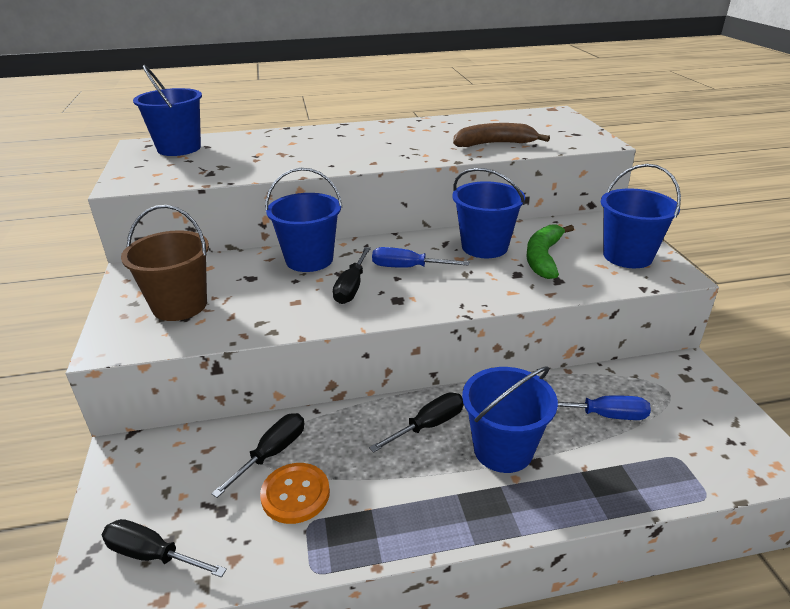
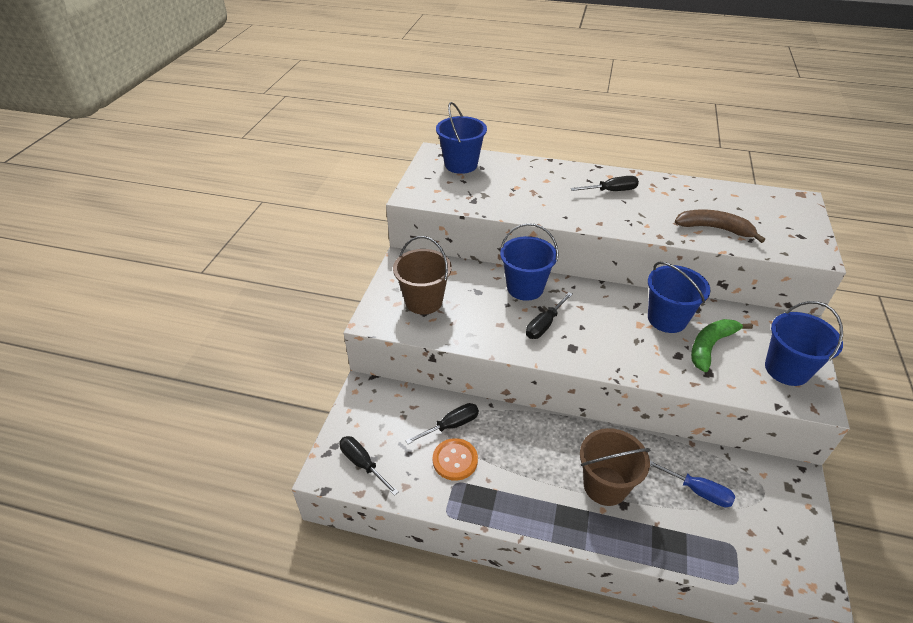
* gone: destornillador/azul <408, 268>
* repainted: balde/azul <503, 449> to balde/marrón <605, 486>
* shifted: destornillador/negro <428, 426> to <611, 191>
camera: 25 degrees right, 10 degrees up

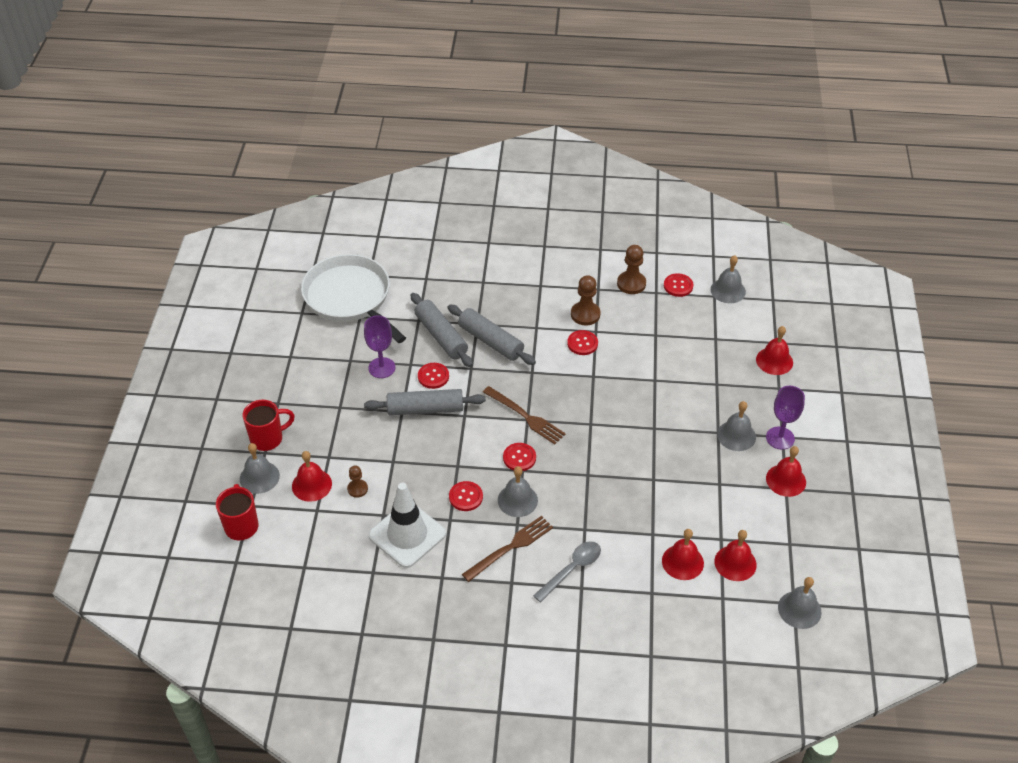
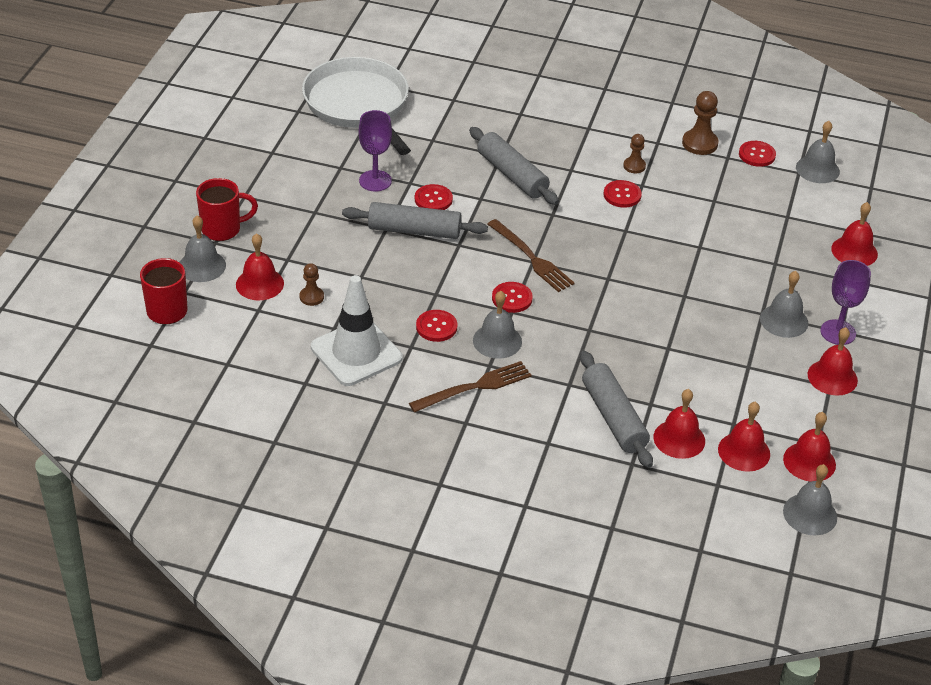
* scaled: peón/marrón <585, 314> = <634, 166> x0.62
* shifted: rodillo/gris <441, 336> to <613, 417>
* gone: cuchara/gris <572, 569>
* new: campana/rojo <809, 461>
camera: 10 degrees right, 5 degrees down

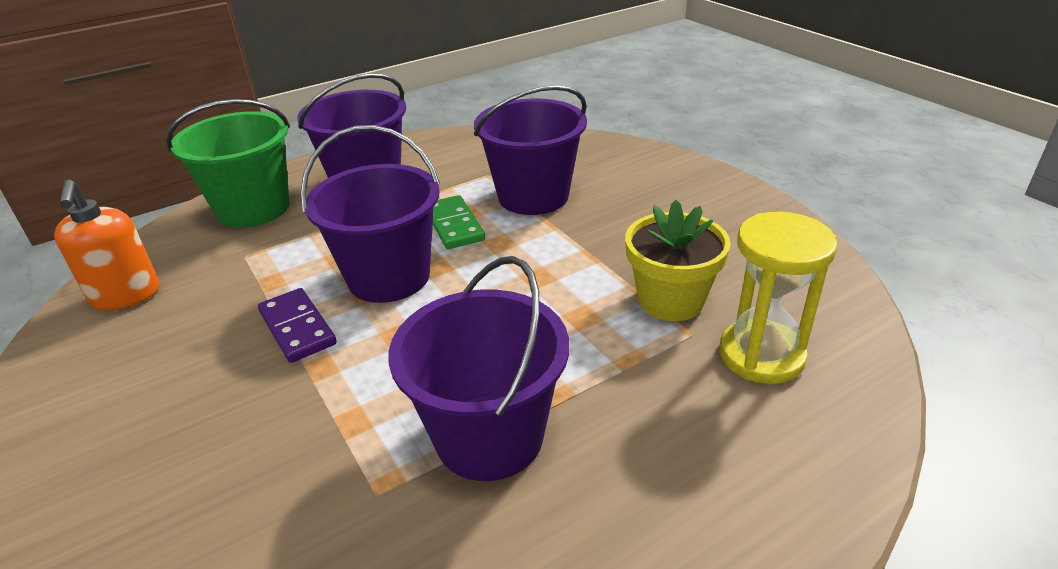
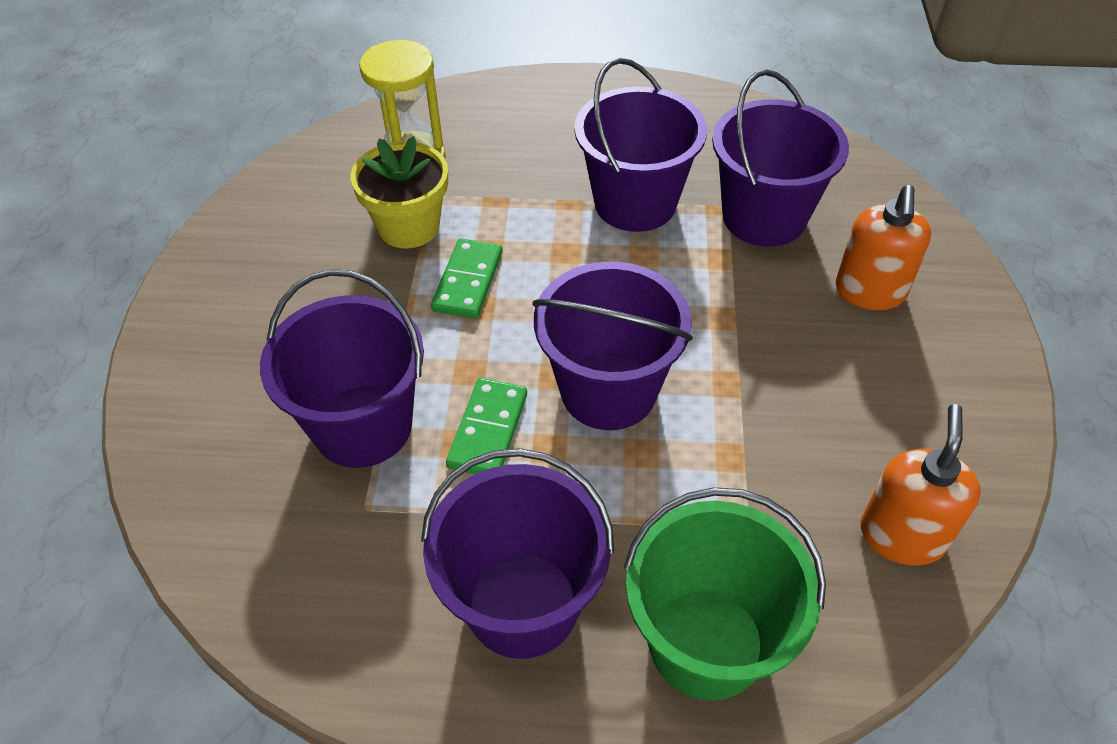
* gone: ficha de dominó/morado <297, 328>
* new: balde/morado <764, 217>
* new: dispensador de jabón/naranja <870, 291>
* new: ficha de dominó/verde <467, 281>
camera: 145 degrees left, 15 degrees up

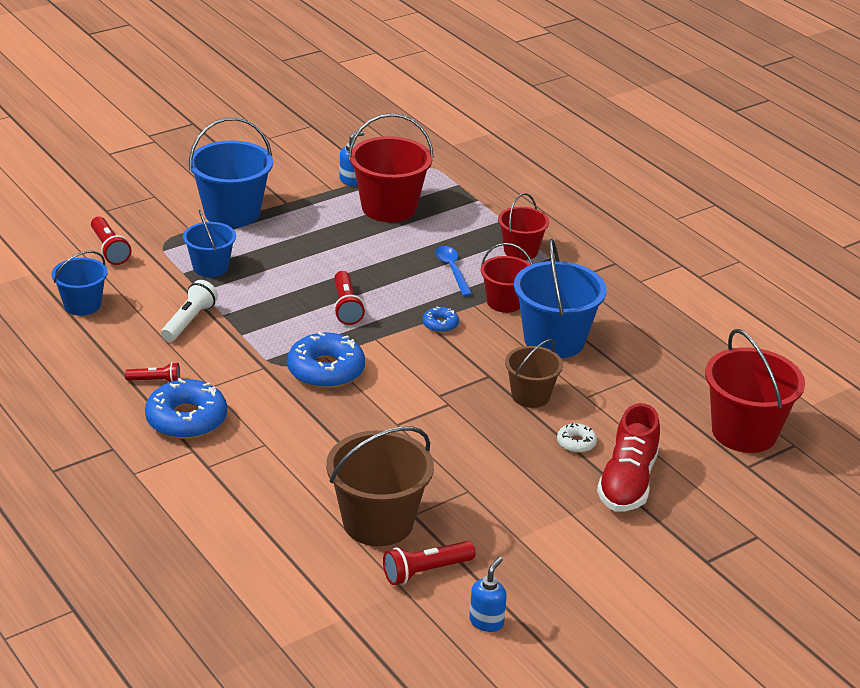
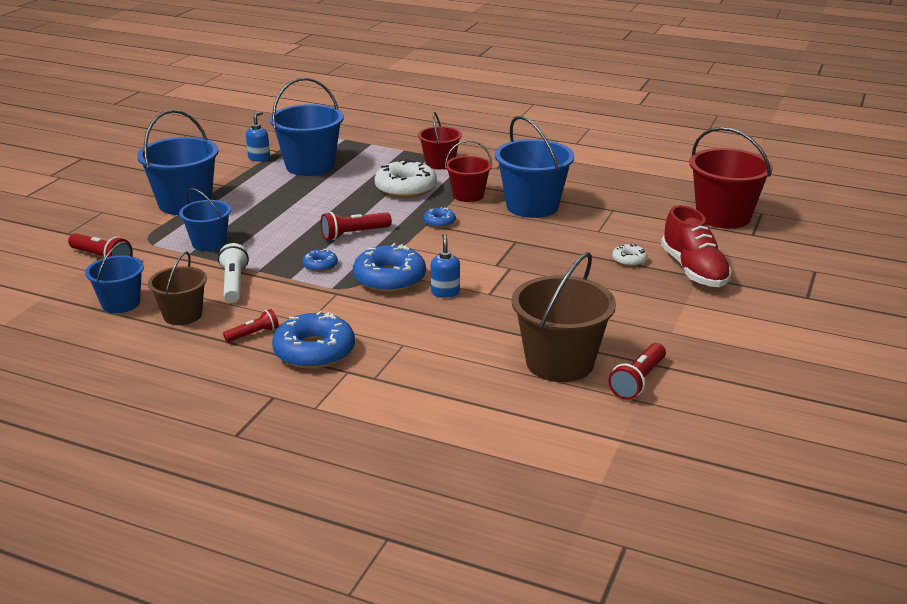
* repainted: balde/rojo <389, 208> to balde/azul <310, 166>
* swapped: cuchara/azul <452, 270> to rosquilla/blanco <405, 188>
* rotated: lámpara de mano/rojo <346, 307> = <354, 234> 105 degrees clockwise
* shifted: balde/marrón <530, 396> to <182, 315>
* shifted: dispensador de jabón/azul <486, 621> to <445, 292>
* new: rosquilla/azul <320, 265>
camera: 30 degrees left, 5 degrees down

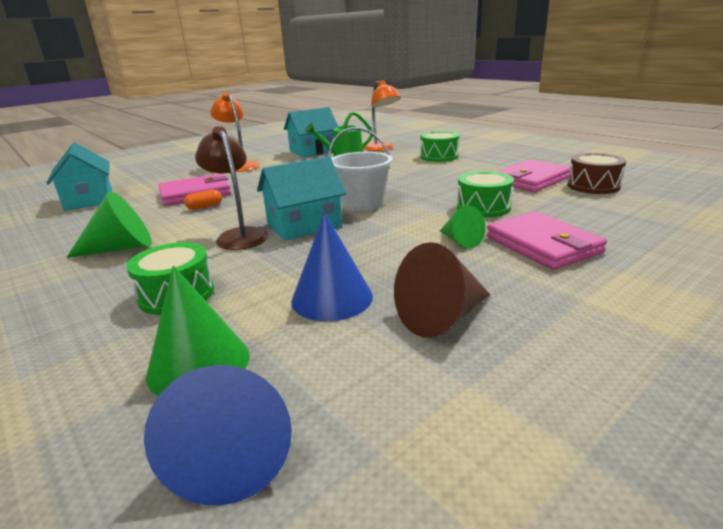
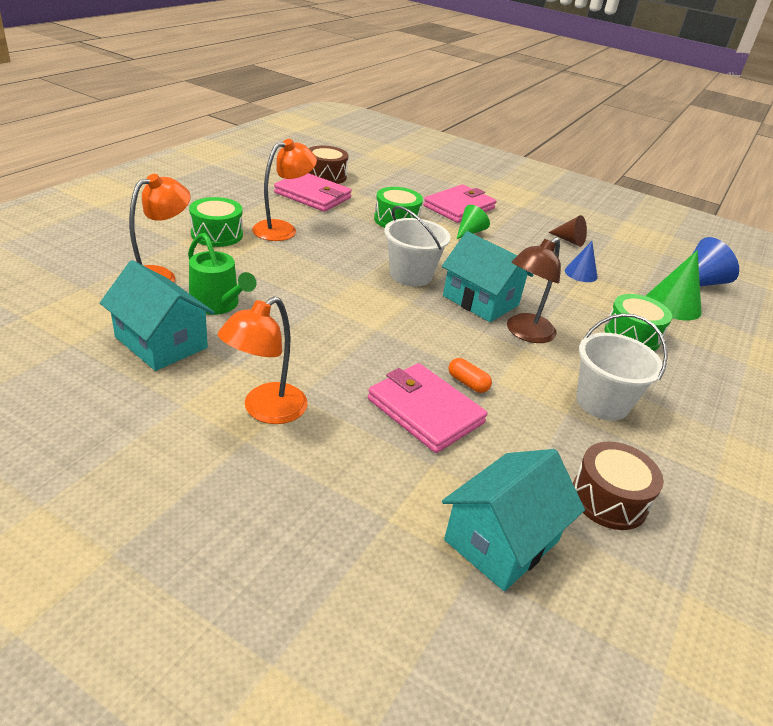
* swapped: cono/verde <121, 248> to balde/blanco <602, 402>
* scaled: cono/azul <332, 298> = <581, 273> x0.63
* scaled: cono/marrón <442, 317> = <569, 240> x0.63
* new: lámpara/naranja <282, 229>
* new: tambor/marrón <609, 499>
camera: 115 degrees left, 10 degrees up

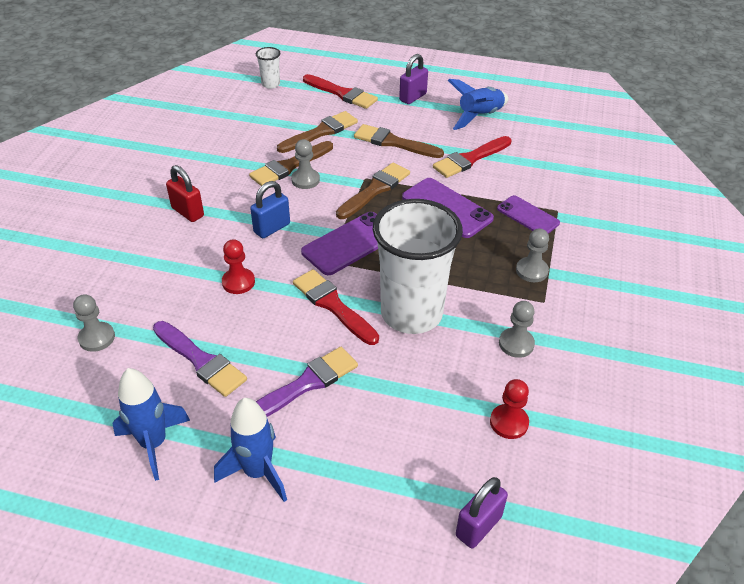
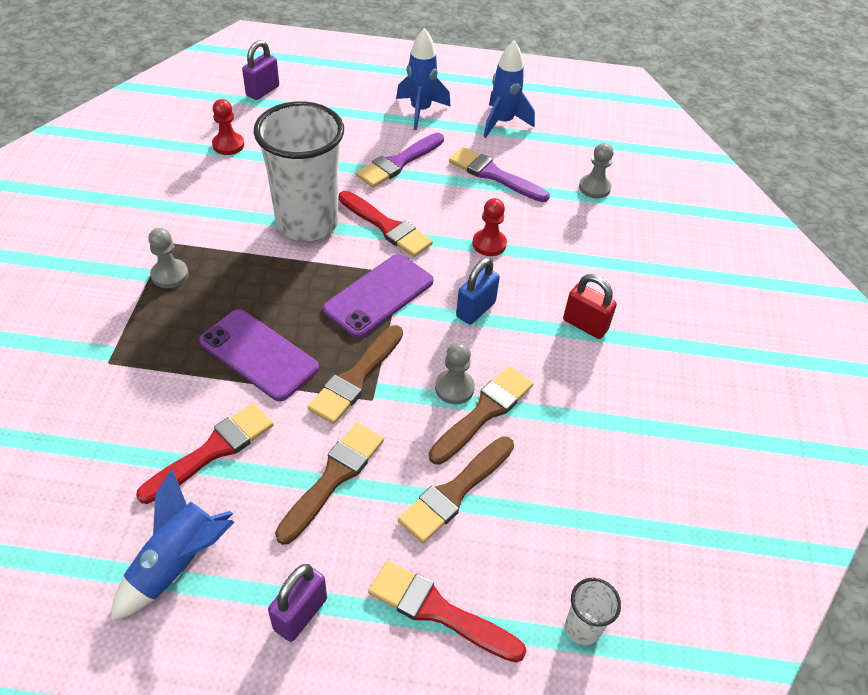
* rotated: pincel/marrón <394, 142> = <333, 478> 75 degrees counterclockwise
* gone: móvil/morado <528, 216>
* gone: peón/gris <516, 344>
camera: 170 degrees right, 5 degrees up

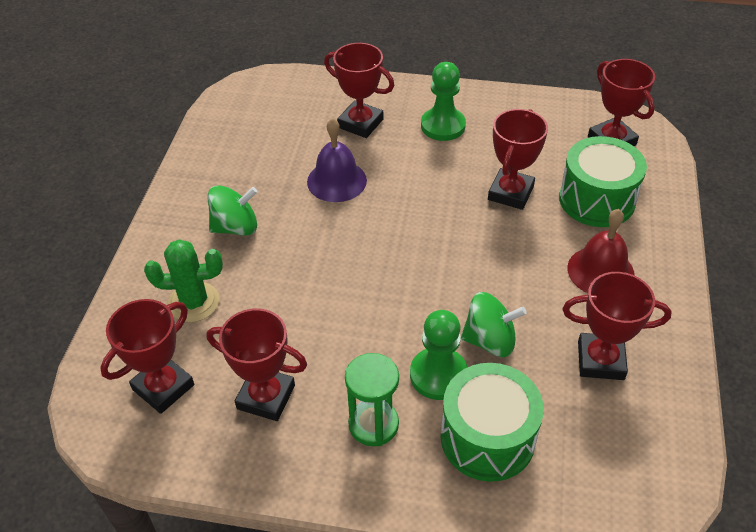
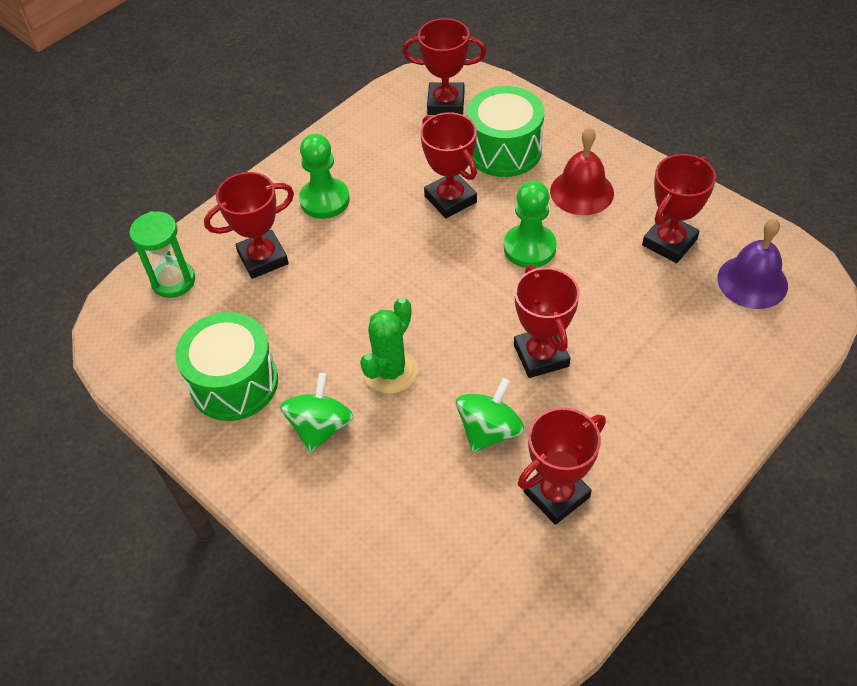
* shifted: campana/morado <336, 181> to <752, 281>
* shifted: cactus/verde <194, 302> to <390, 371>
* shifted: peonza/verde <490, 340> to <489, 430>
* shifted: trofeo/rojo <163, 387> to <541, 355>
* shifted: peón/verde <438, 375> to <529, 248>
* shifted: reloj de arena/verde <373, 424> to <173, 281>
* shifted: tambor/verde <487, 438> to <234, 383>
camera: 55 degrees left, 5 degrees up

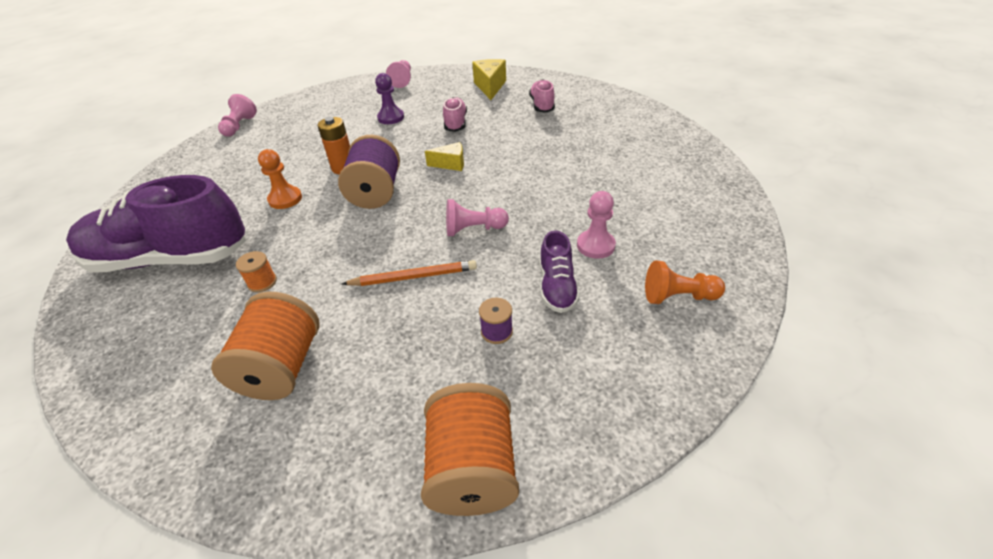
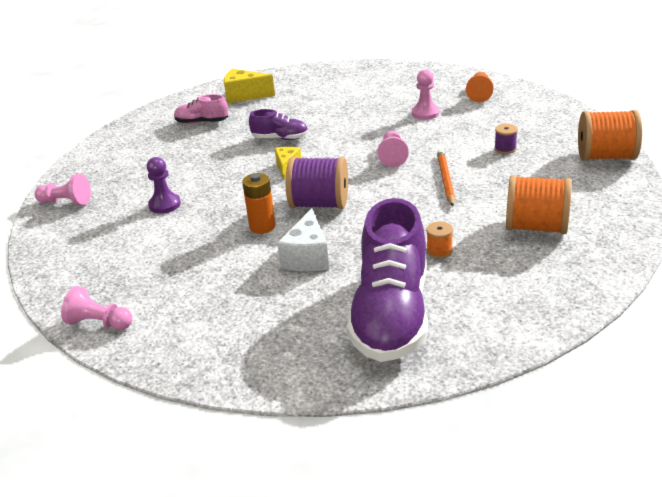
* shifted: queso/amarillo <490, 87> to <244, 96>
* gone: zapato/rosa <455, 123>
* swapped: peón/naranja <285, 199> to queso/blanco <307, 257>
* shifted: zapato/morado <557, 287> to <280, 138>
camera: 80 degrees left, 10 degrees down

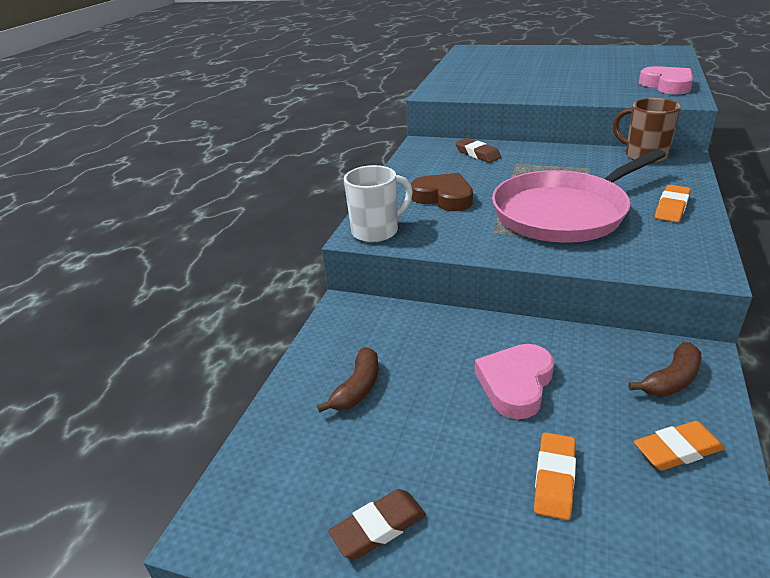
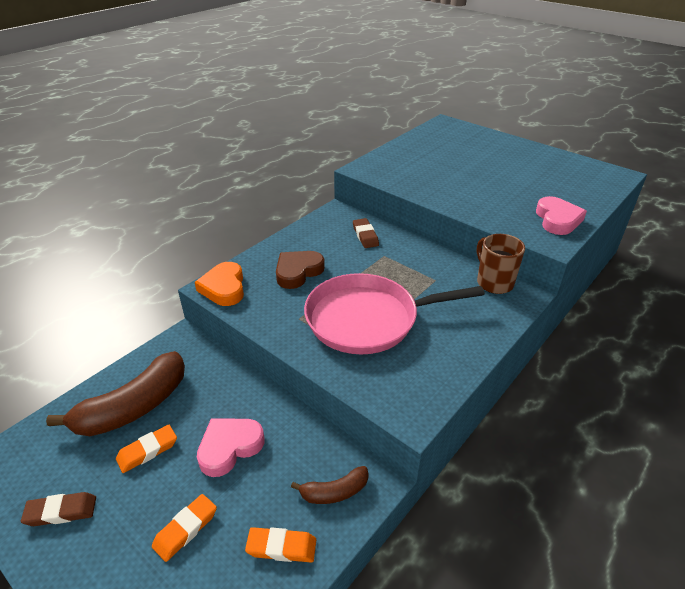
* swapped: taza/blanco <377, 231> to corazón/naranja <224, 288>
* rotated: corazón/marrón <443, 197> = <298, 272> 105 degrees counterclockwise
* shifted: goma de borrar/naranja <671, 207> to <147, 451>
* scaled: plátano/marrón <357, 388> = <134, 407> x1.99
camera: 20 degrees right, 5 degrees up

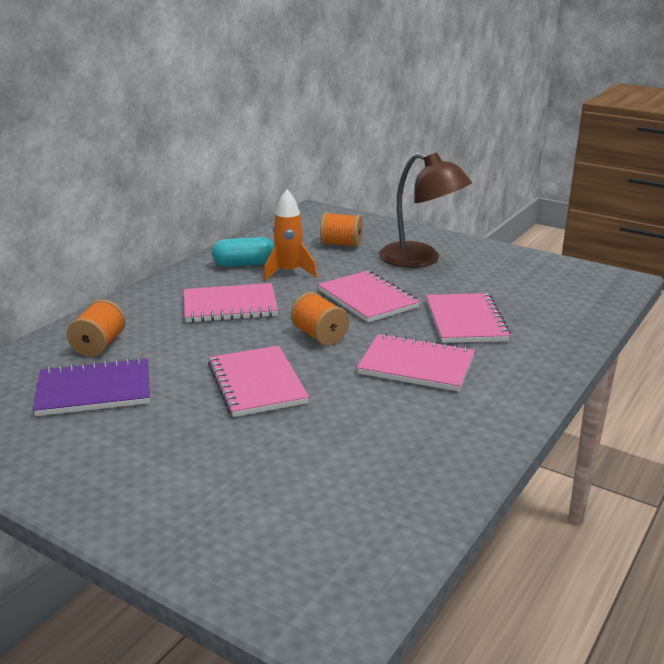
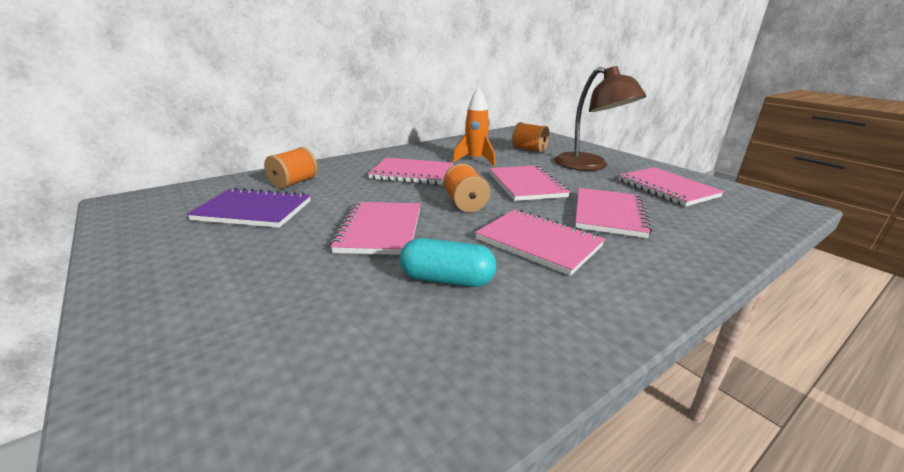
* shifted: cápsula/turquesa <244, 264> to <447, 280>
* new: cuaderno/rosa <667, 188>
camera: 20 degrees right, 0 degrees up

